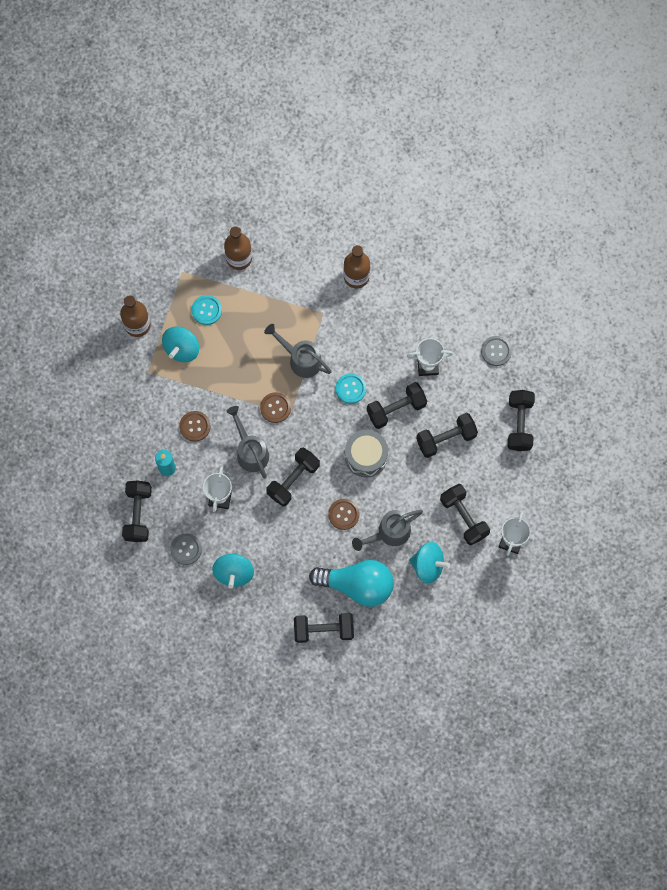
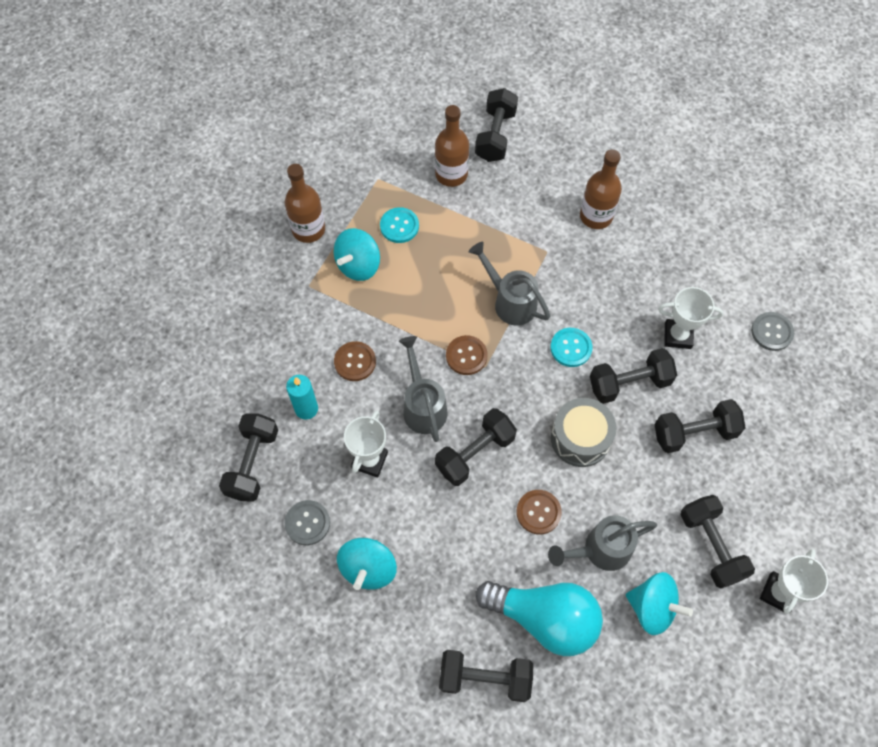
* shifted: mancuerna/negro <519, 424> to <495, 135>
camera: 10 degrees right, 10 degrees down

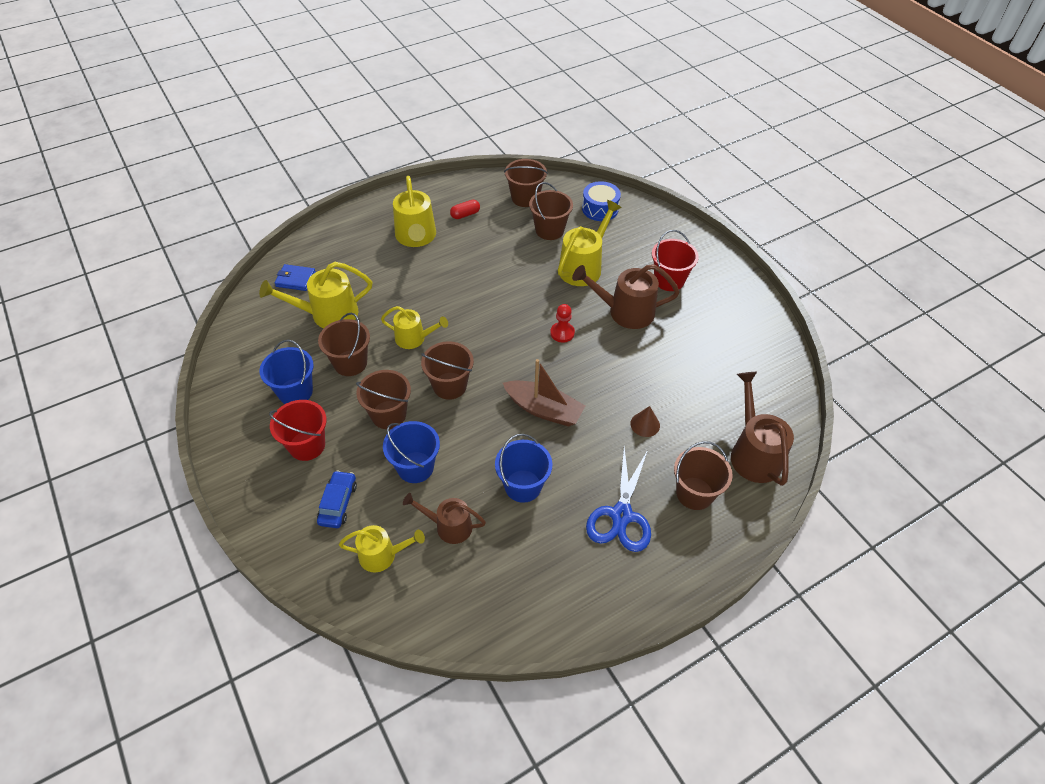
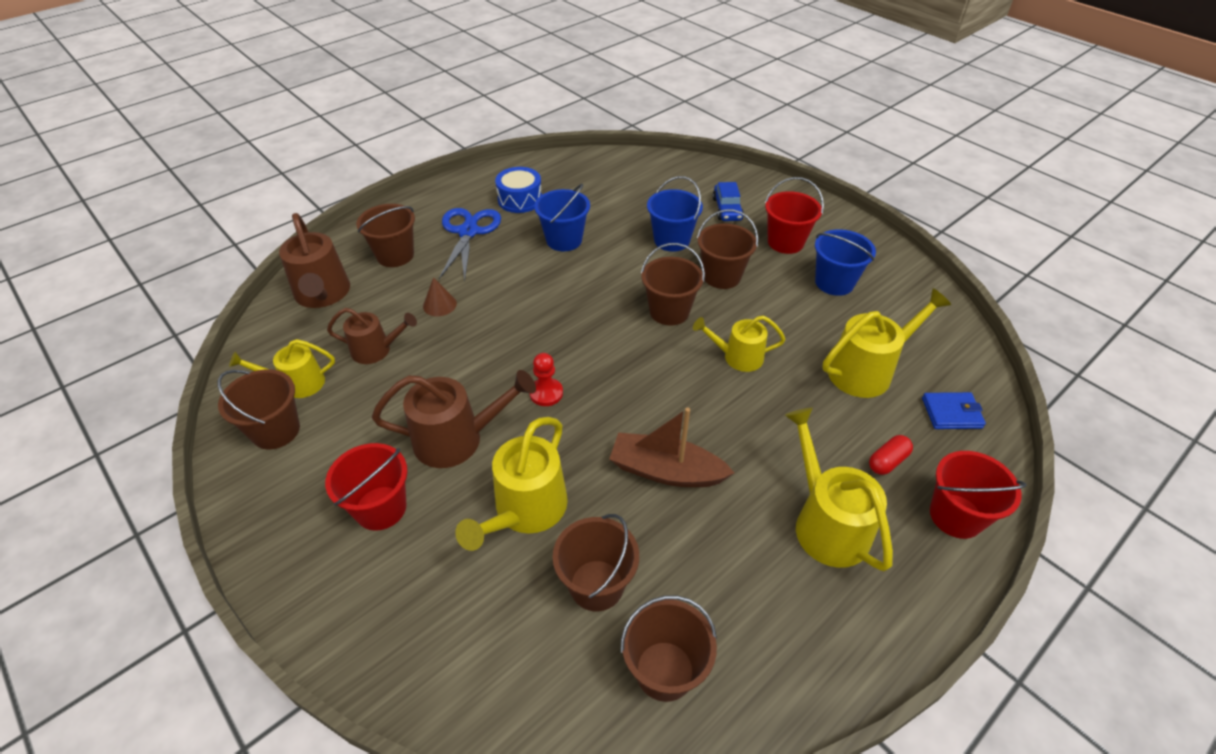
* shifted: tambor/azul <600, 209> to <520, 199>
* shifted: cápsula/rojo <465, 214> to <887, 461>
* shifted: balde/marrón <350, 363> to <276, 430>
* shifted: barco/marrón <544, 409> to <666, 471>
* shifted: regadera/marrón <449, 526> to <376, 350>
* shifted: regadera/amarillo <382, 555> to <297, 383>
* new: balde/rojo <955, 516>
camera: 170 degrees right, 5 degrees down

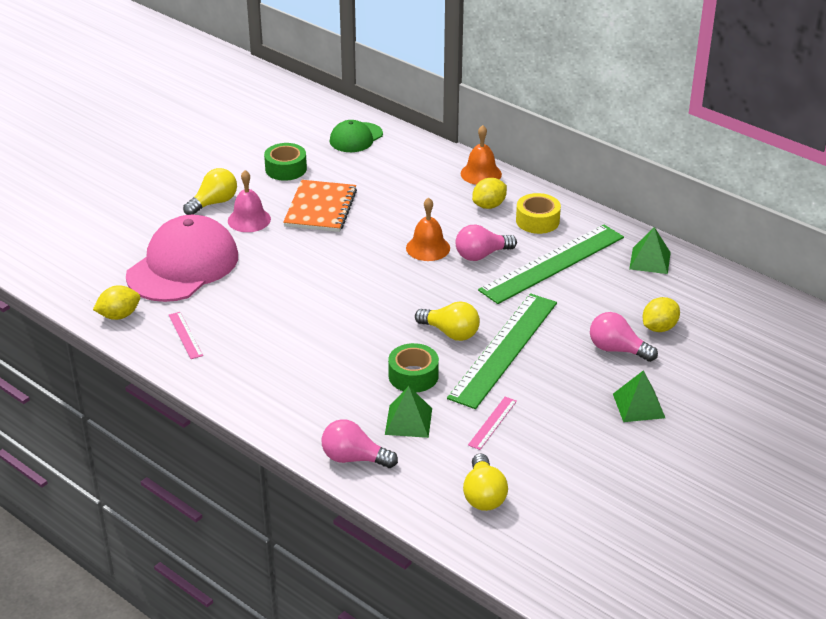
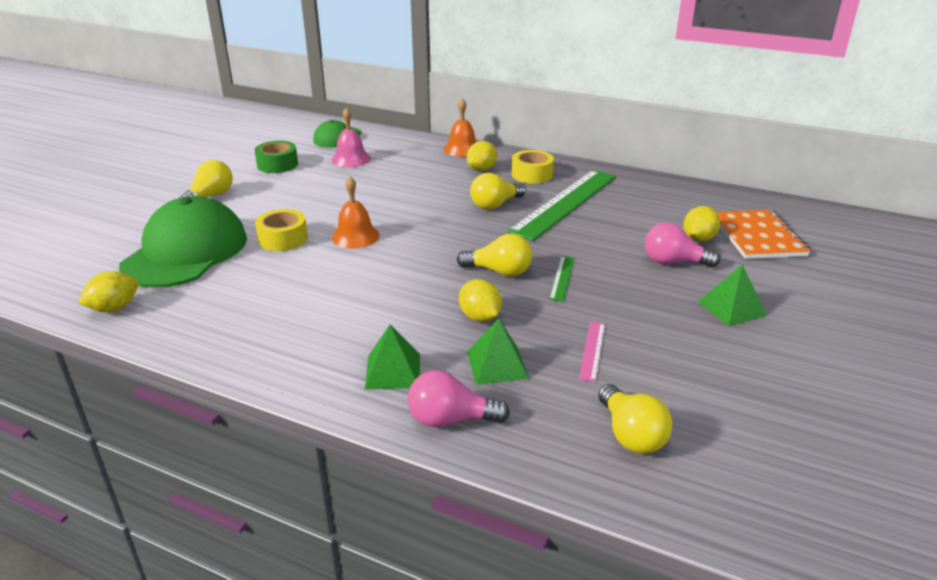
* shifted: campana/rosa <249, 220> to <351, 159>
* shifted: cuaderno/naranja <320, 208> to <758, 237>
* shifted: campana/naranja <428, 248> to <355, 236>
* repainted: gorra/rosa <183, 266> to gorra/verde <186, 251>
* repainted: bombilla/rosa <481, 255> to bombilla/amarillo <495, 205>
* shifted: pirámide/verde <650, 260> to <393, 371>
* scaled: regla/verde <504, 349> = <562, 278> x0.41
* gone: regla/rosa <185, 335>
* swapped: cinta adhesiva/verde <413, 376> to limón/amarillo <480, 317>
* new: cinta adhesiva/amarillo <283, 239>
camera: 15 degrees left, 5 degrees down

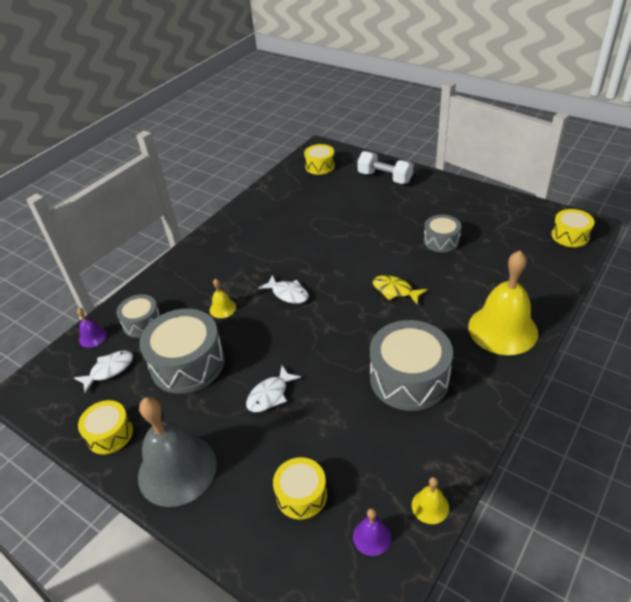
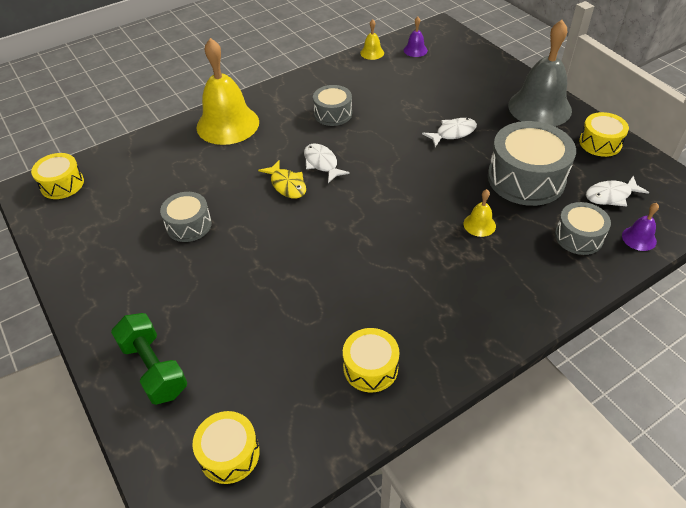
* repainted: mancuerna/blanco <385, 177> to mancuerna/verde <154, 368>
* shifted: pez/blanco <288, 294> to <322, 163>
* scaled: tambor/gris <409, 378> = <333, 114> x0.56
* shifted: tambor/amarillo <301, 495> to <370, 367>
camera: 160 degrees left, 5 degrees up

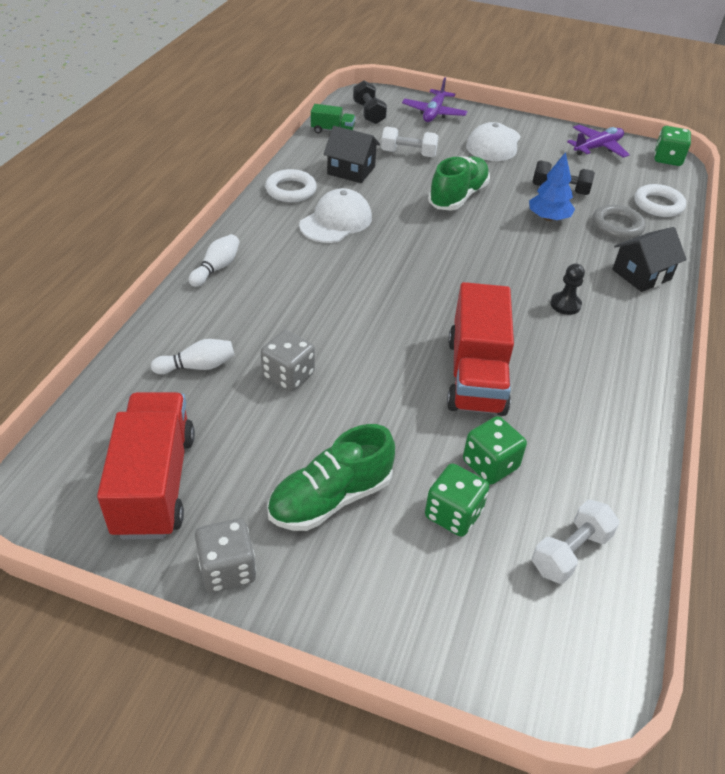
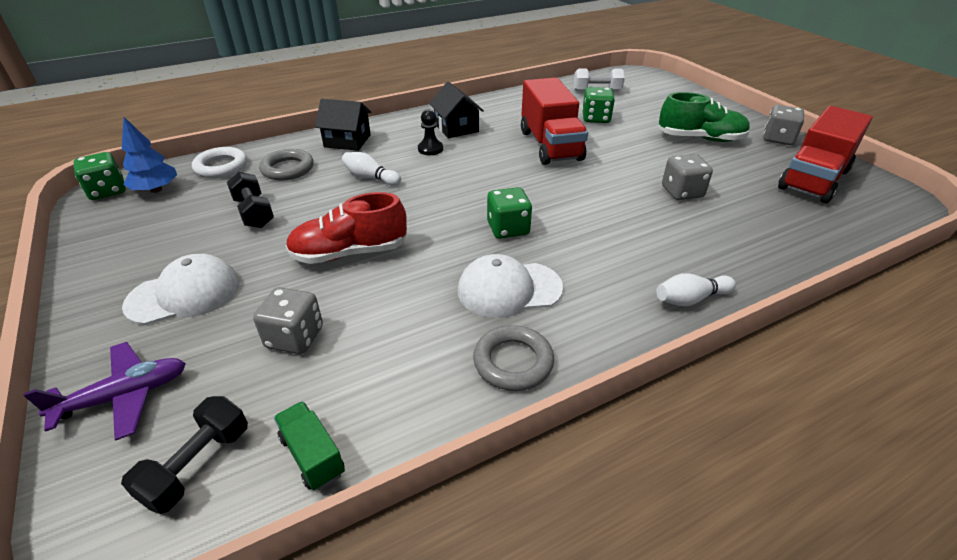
* gone: avión/morado <597, 147>
* shifted: casa/negro <351, 170> to <456, 128>
* swapped: mancuerna/blanco <408, 154> to dado/gris <295, 337>
* shifted: árbol/azul <548, 218> to <156, 190>
* repainted: zapato/verde <458, 197> to zapato/rojo <350, 253>
* repainted: anillo/blanco <291, 190> to anillo/gris <513, 362>
* rotated: camión/rojo <476, 375> = <550, 145> 120 degrees clockwise
* shifted: bolo/blanco <197, 366> to <370, 178>
* shifted: dado/verde <453, 514> to <508, 229>
camera: 135 degrees left, 5 degrees down

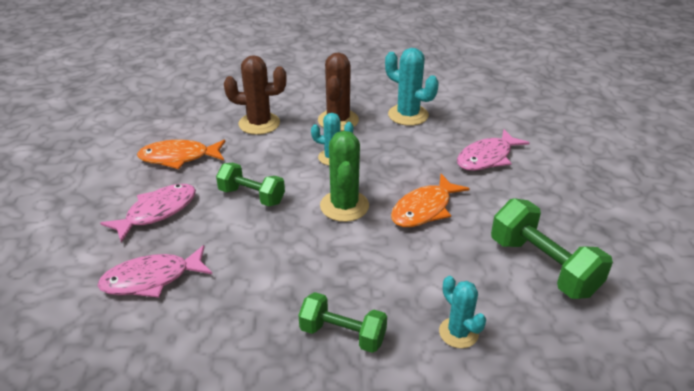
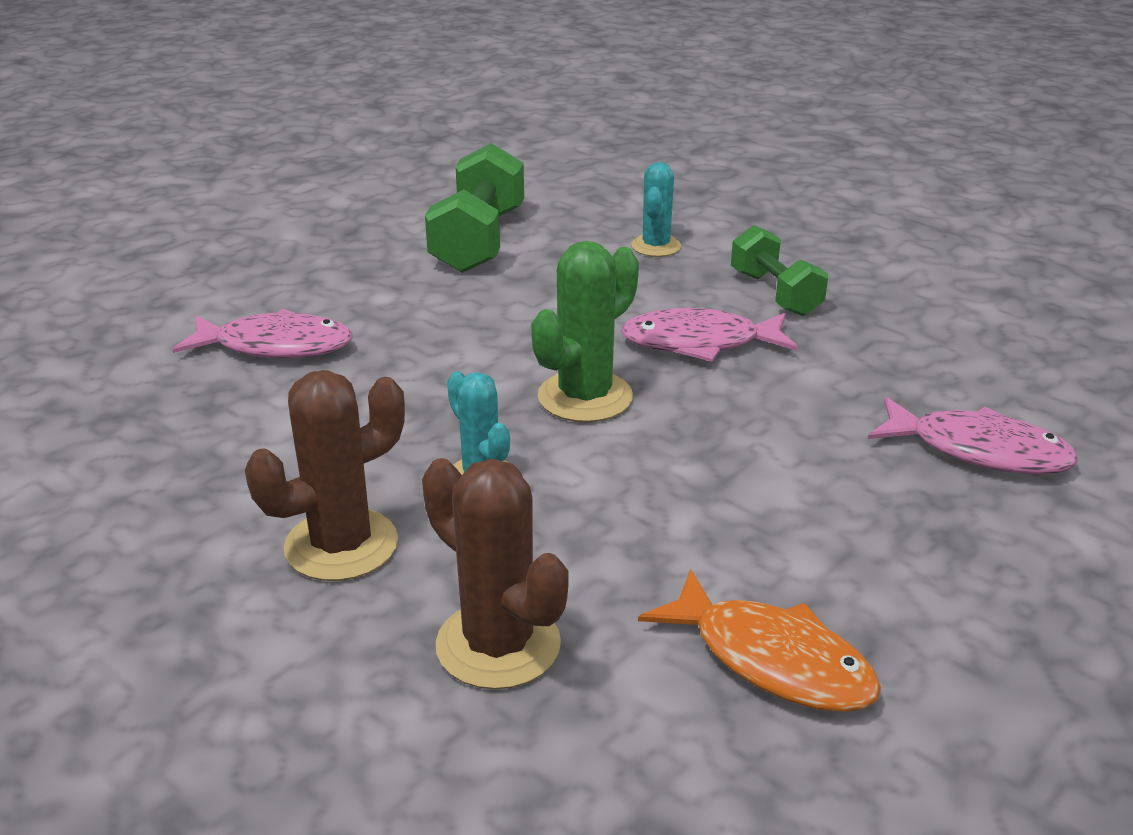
* gone: cactus/turquesa <408, 115>
* gone: mancuerna/verde <252, 196>
* gone: pez/naranja <424, 209>
* shifted: pez/rosa <157, 212> to <700, 343>
camera: 135 degrees left, 5 degrees down

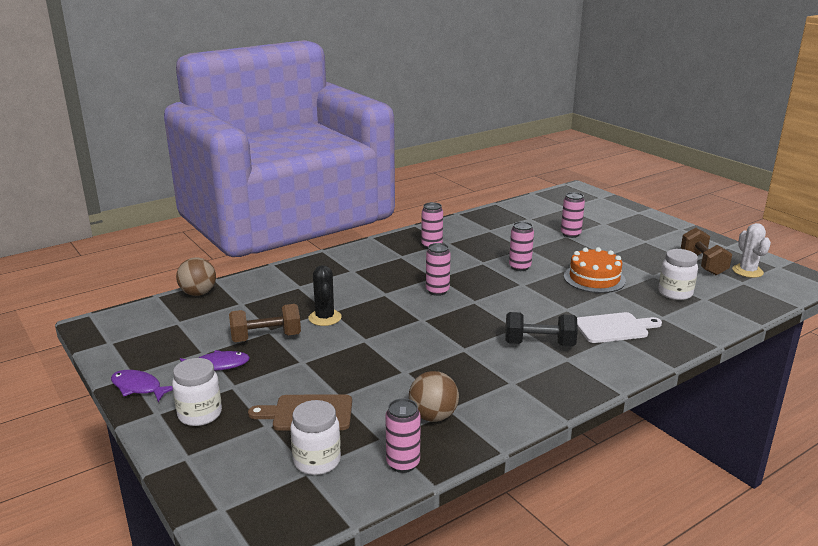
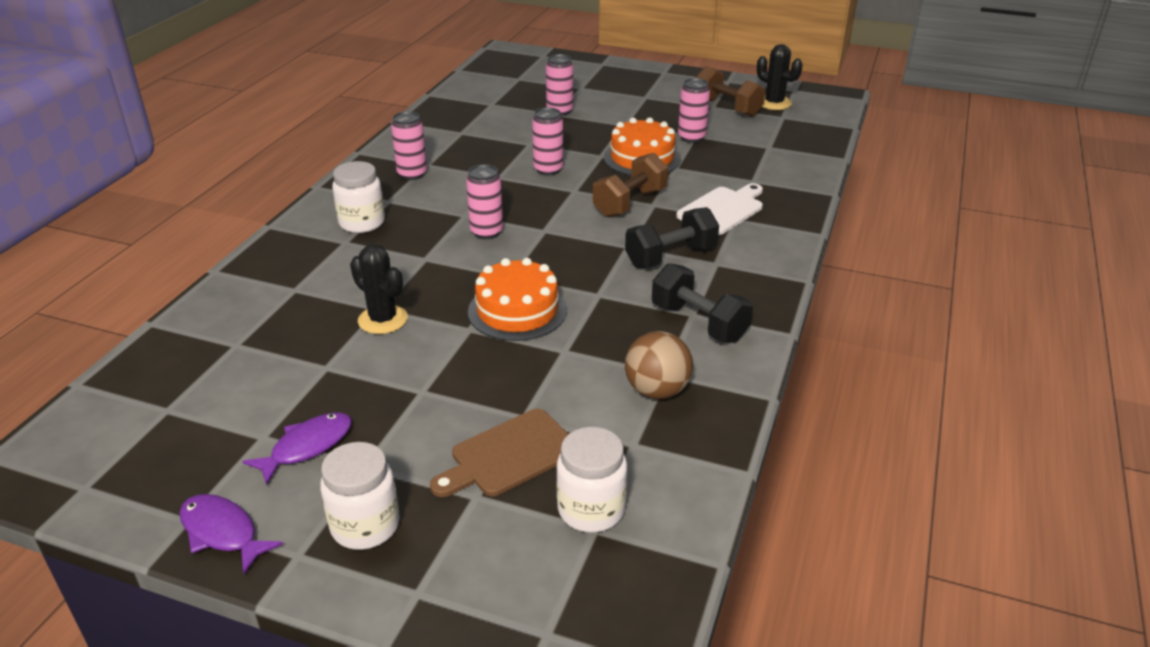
* repainted: cactus/blanco <747, 271> to cactus/negro <774, 103>
* shifted: tarro/blanco <675, 293> to <362, 223>
* gone: pelota/marrón <198, 293>
* shifted: mancuerna/marrón <266, 338> to <629, 203>
* rotated: pez/morado <139, 387> = <222, 532> 45 degrees clockwise
* shifted: lata/rosa <403, 463> to <691, 137>
* new: tarta/naranja <517, 310>
* new: mancuerna/negro <698, 323>
camera: 35 degrees left, 10 degrees up

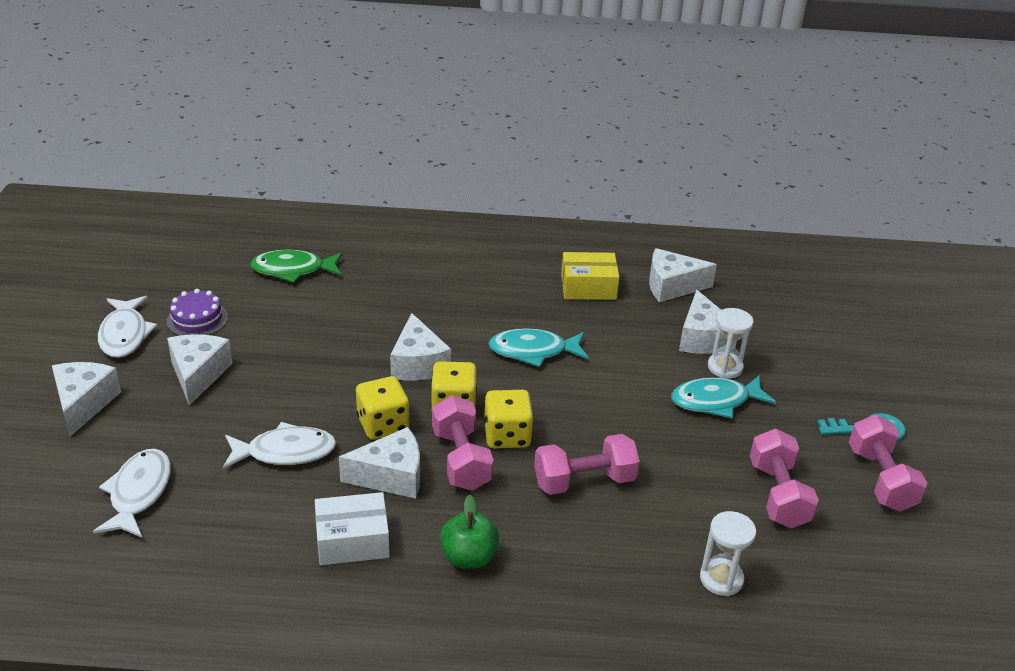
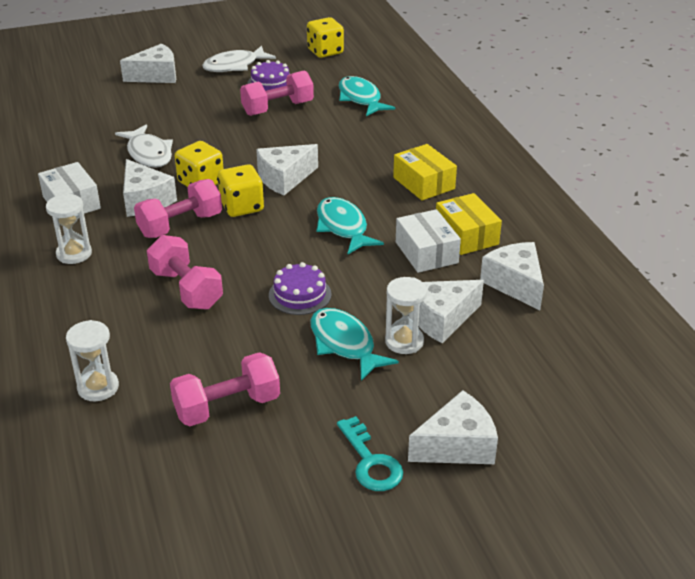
* repainted: pez/verde <293, 270> to pez/turquesa <361, 98>
* shifted: queso/blanco <198, 375> to <457, 446>
* shifted: dado/amarillo <507, 436> to <325, 51>
* shifted: mancuerna/rosa <880, 479> to <277, 108>
* gone: pez/blanco <139, 493>
* swapped: manzana/verde <469, 557> to reloj de arena/blanco <74, 254>
* new: caja/amarillo <423, 183>
* new: caja/blanco <426, 252>
* new: tarta/morado <300, 294>
camera: 70 degrees right, 0 degrees up

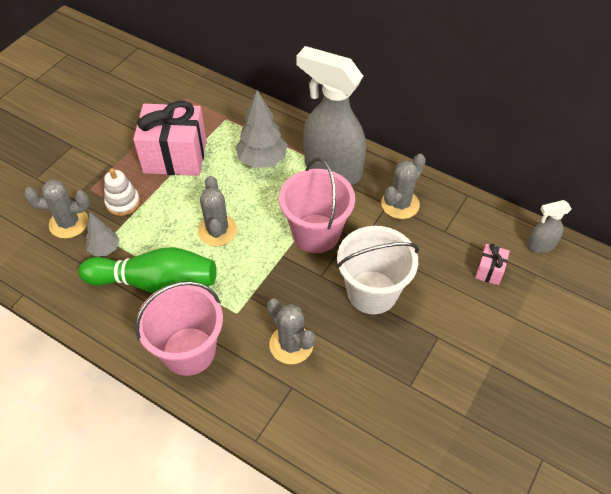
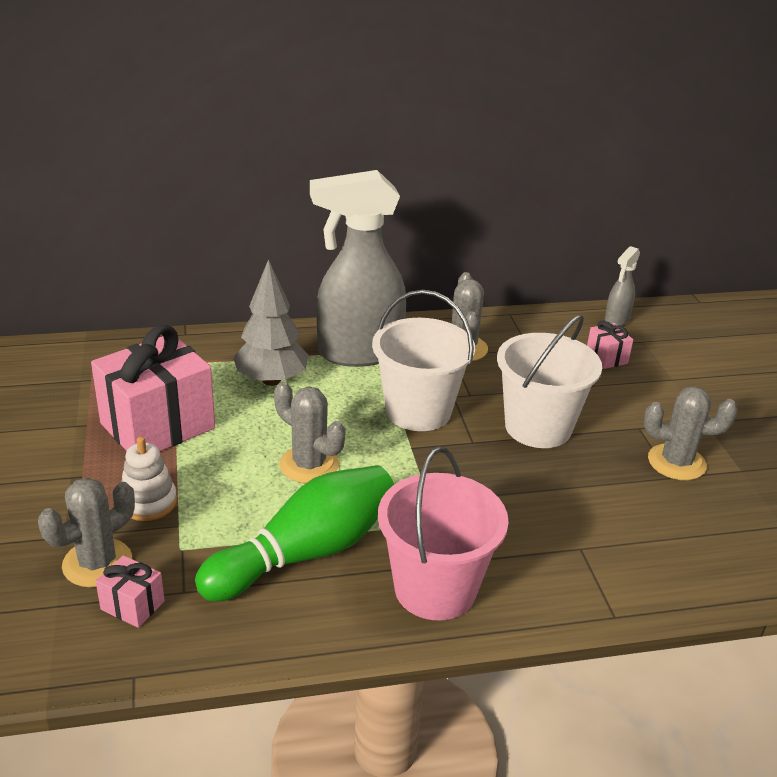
* repainted: balde/rosa <316, 233> to balde/blanco <418, 411>
* gone: árbol/gris <105, 249>
* shifted: cactus/gris <291, 344> to <676, 462>
* new: regalo/rosa <132, 605>
camera: 45 degrees left, 20 degrees down

